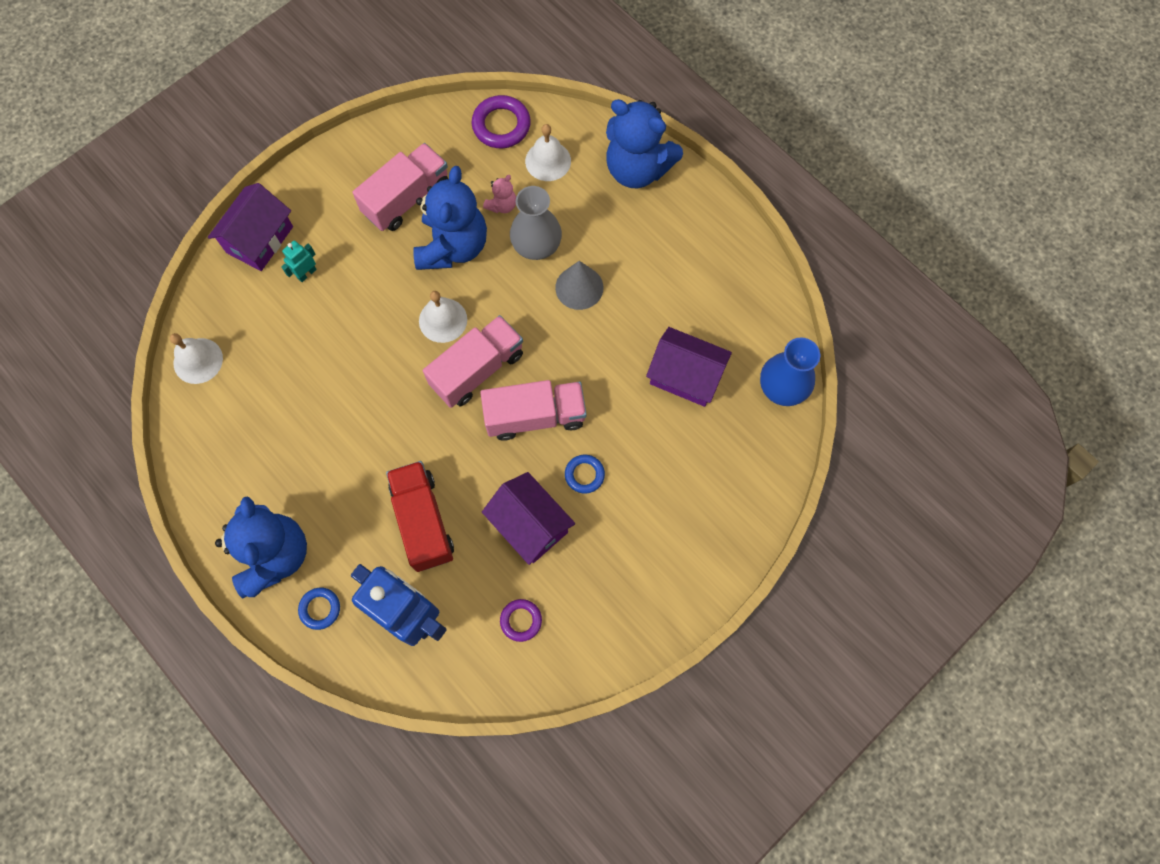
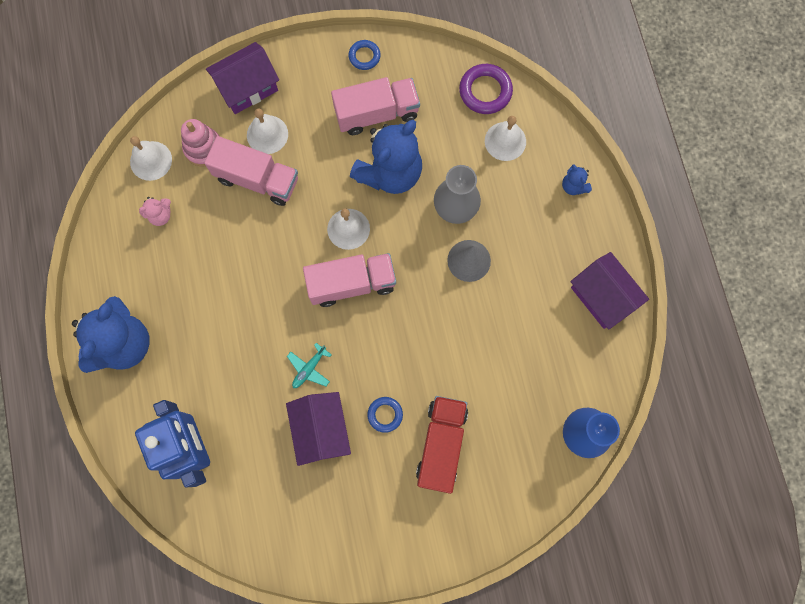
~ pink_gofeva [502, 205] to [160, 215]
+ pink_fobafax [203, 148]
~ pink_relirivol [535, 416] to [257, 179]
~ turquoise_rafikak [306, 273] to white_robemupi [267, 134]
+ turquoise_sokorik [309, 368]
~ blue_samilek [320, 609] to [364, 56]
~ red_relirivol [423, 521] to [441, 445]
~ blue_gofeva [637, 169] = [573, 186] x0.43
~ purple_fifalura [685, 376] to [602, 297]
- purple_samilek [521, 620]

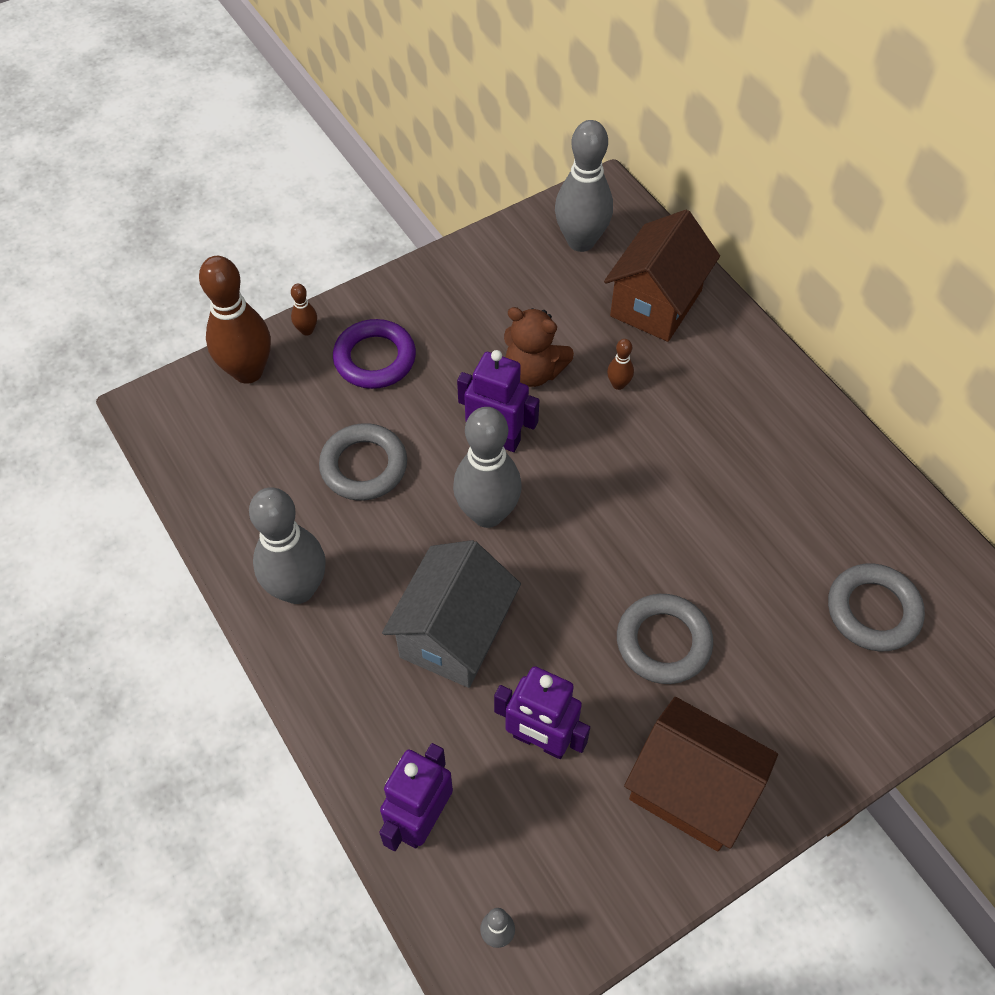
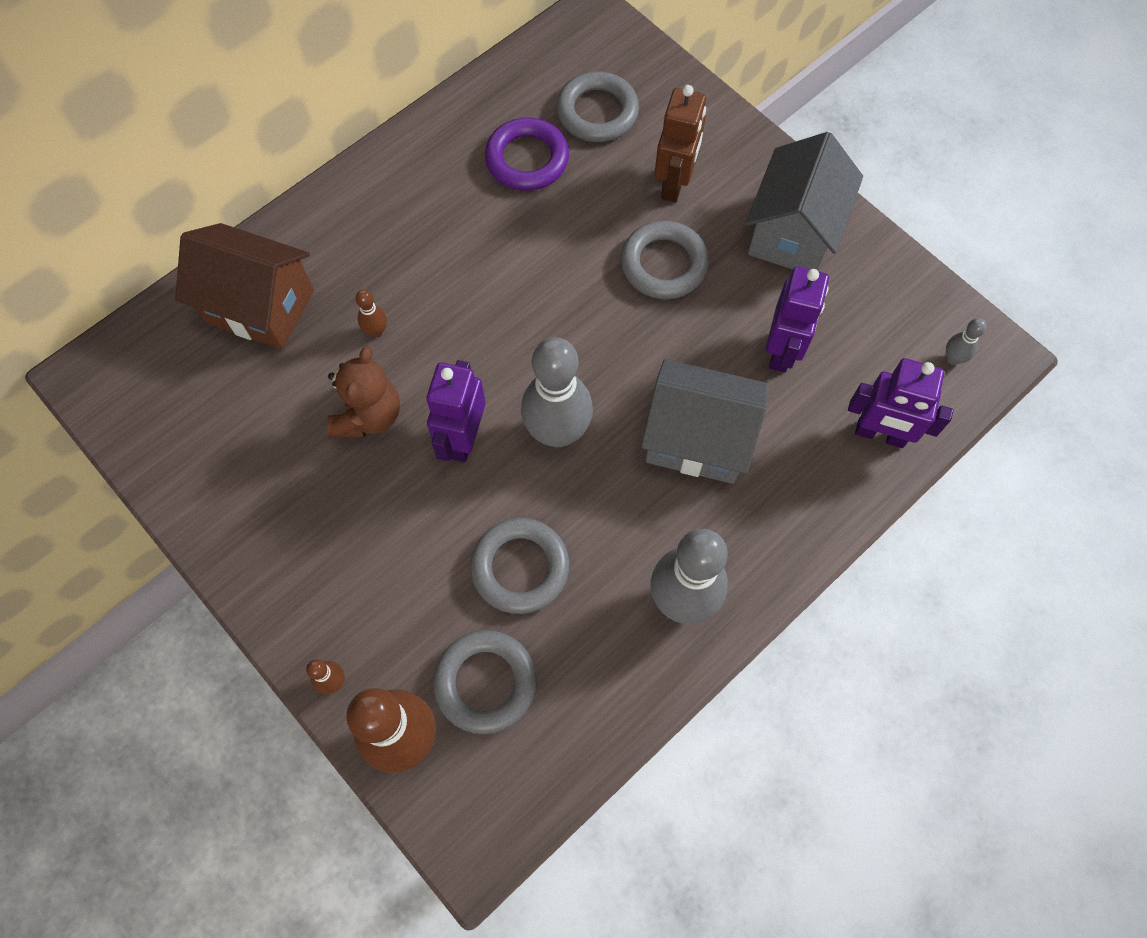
+ grey_samilek [485, 683]
~ purple_samilek [375, 358] to [527, 159]
+ brown_rafikak [674, 183]
~ brown_fifalura [691, 790] to grey_fifalura [793, 232]
- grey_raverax [581, 241]

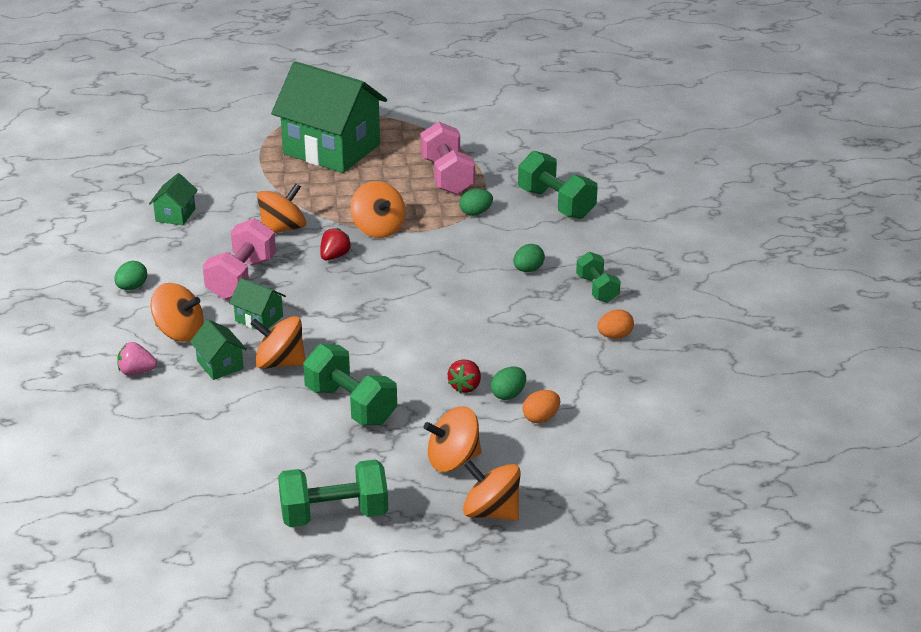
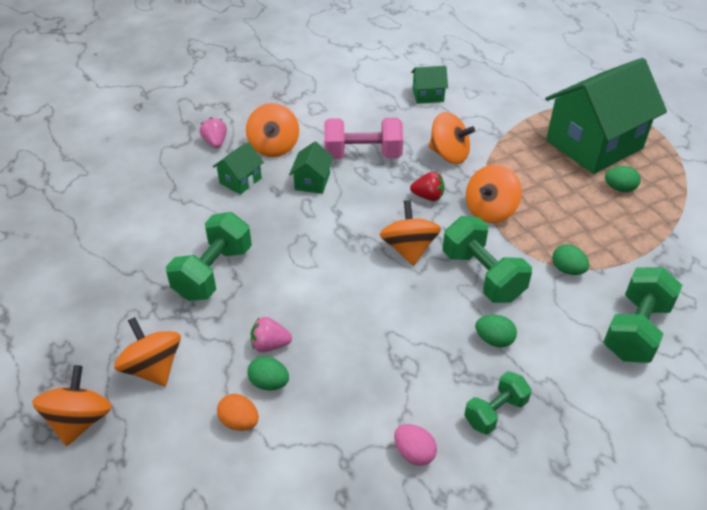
~ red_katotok [465, 386] to pink_katotok [270, 345]
~ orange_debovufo [280, 362] to [409, 249]
~ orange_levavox [614, 336] to pink_levavox [414, 453]
~ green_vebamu [334, 514] to [482, 275]
~ green_fifalura [331, 149] = [594, 144] 45 degrees clockwise
~ green_levavox [132, 287] to [619, 188]
- pink_vebamu [447, 176]

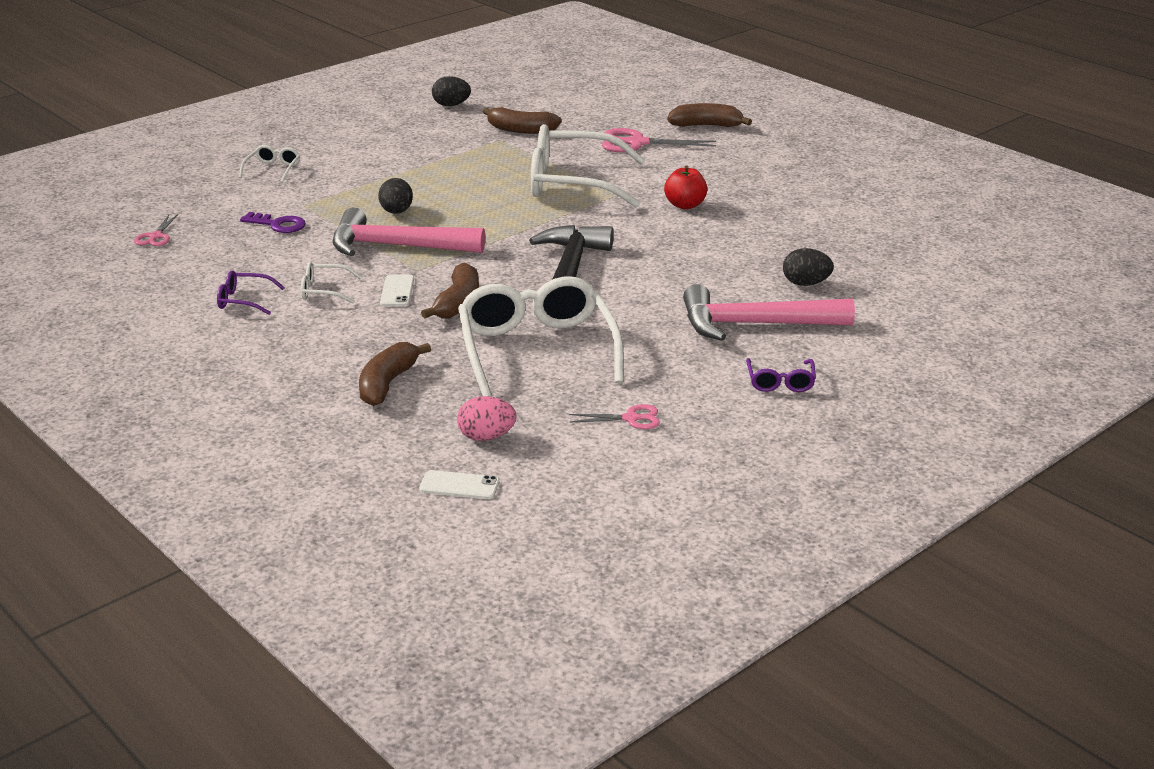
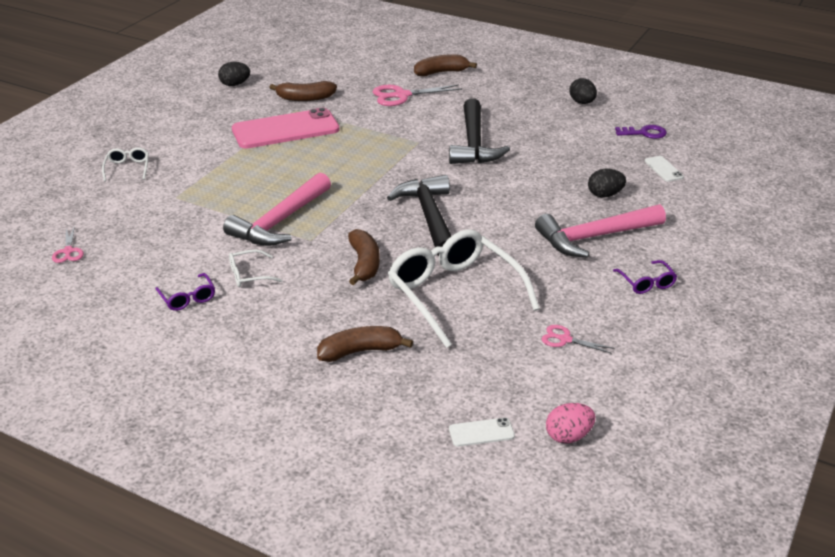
~ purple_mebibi [244, 300] = [187, 298] 105 degrees counterclockwise
~ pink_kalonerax [397, 246] = [280, 221] 45 degrees counterclockwise
+ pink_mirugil [285, 129]
~ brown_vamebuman [387, 384] = [360, 351] 75 degrees clockwise
~ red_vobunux [685, 205] to black_kalonerax [473, 143]
~ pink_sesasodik [630, 418] = [565, 339] 135 degrees counterclockwise
~ pink_levavox [486, 437] to [568, 436]
~ black_levavox [396, 212] to [582, 102]
~ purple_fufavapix [278, 225] to [644, 133]
~ white_mirugil [397, 291] to [663, 169]
- white_mebibi [572, 183]

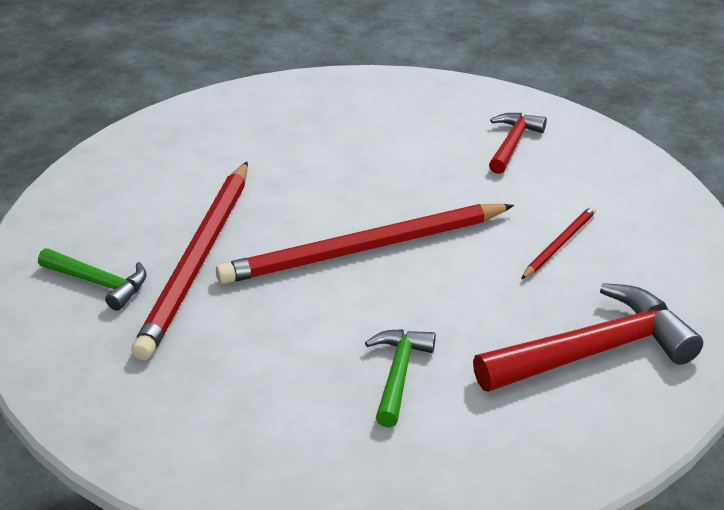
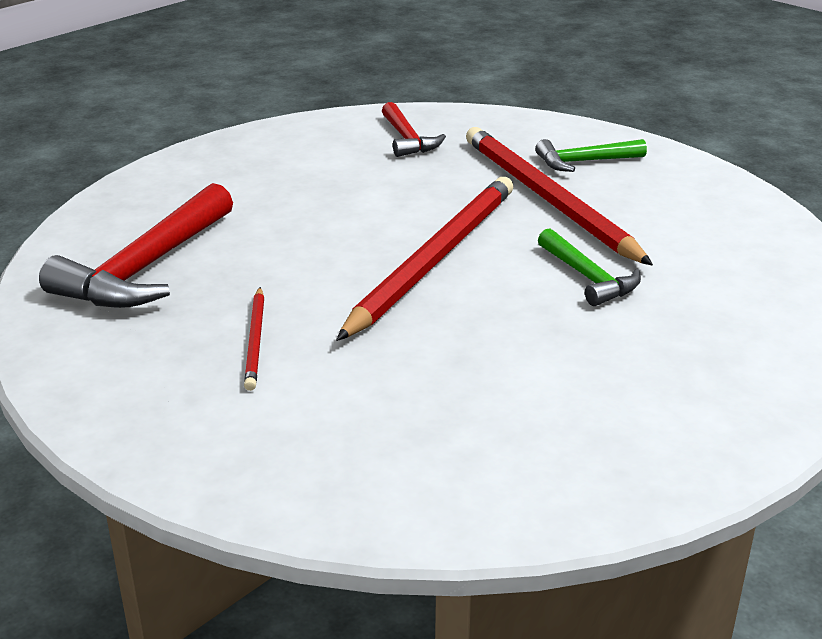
~ red_kalonerax [512, 143] to [408, 139]
~ green_kalonerax [398, 374] to [589, 278]

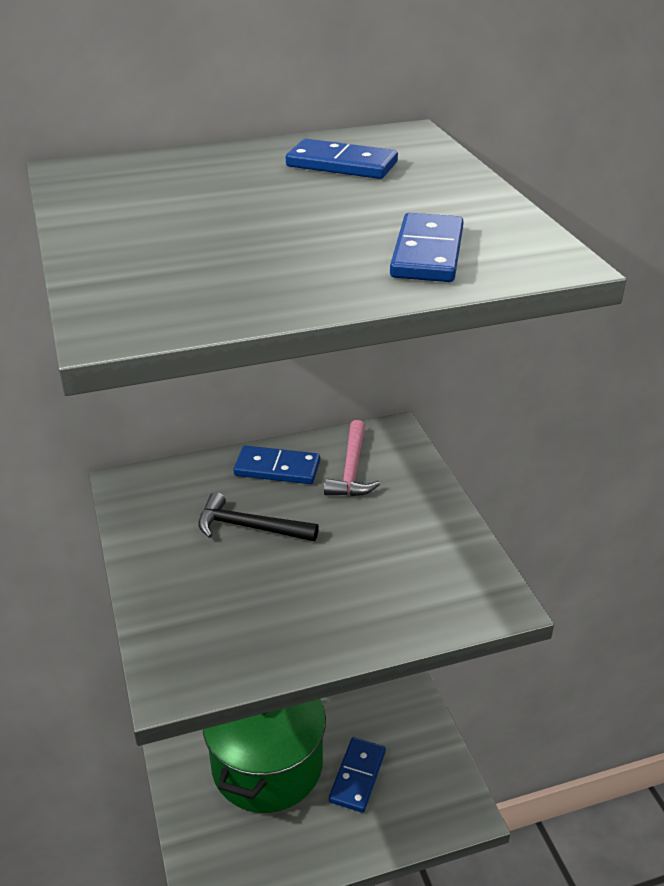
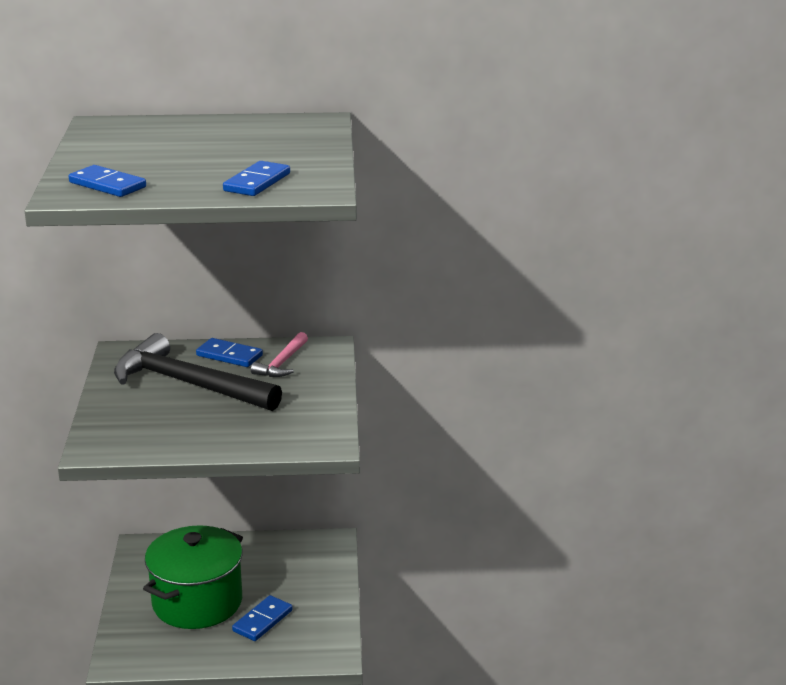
~ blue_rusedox [342, 164] to [107, 185]
~ black_kalonerax [249, 527] = [189, 384] x2.06

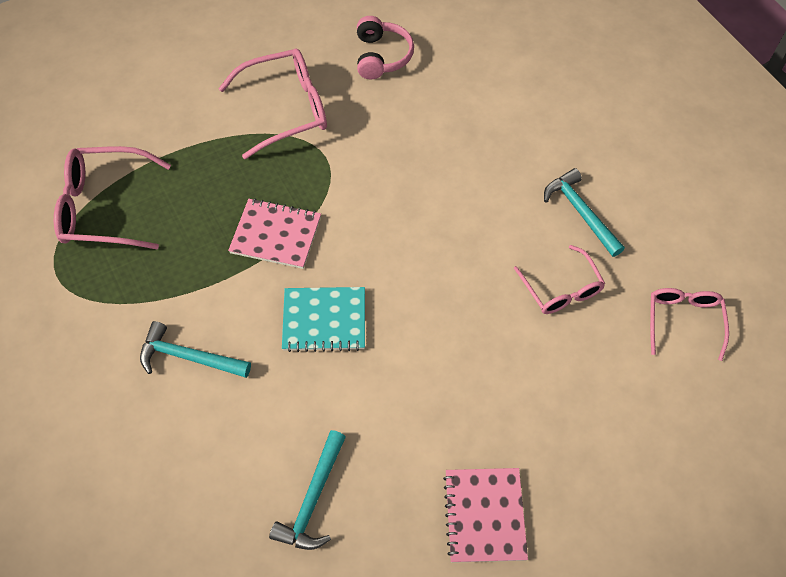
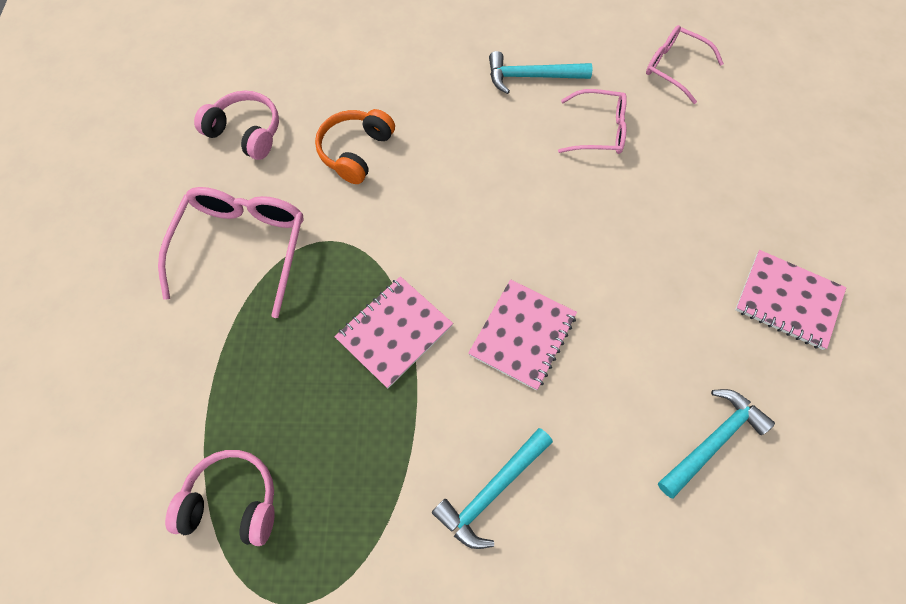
~ pink_mebibi [105, 207] to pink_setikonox [233, 501]
+ orange_setikonox [355, 151]
~ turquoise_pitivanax [324, 320] to pink_pitivanax [523, 335]
~ turquoise_kalonerax [312, 499] = [713, 440] 90 degrees counterclockwise

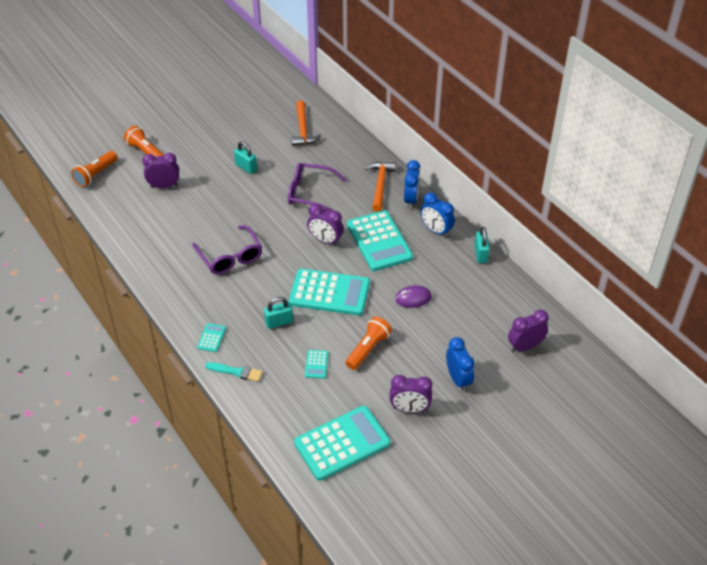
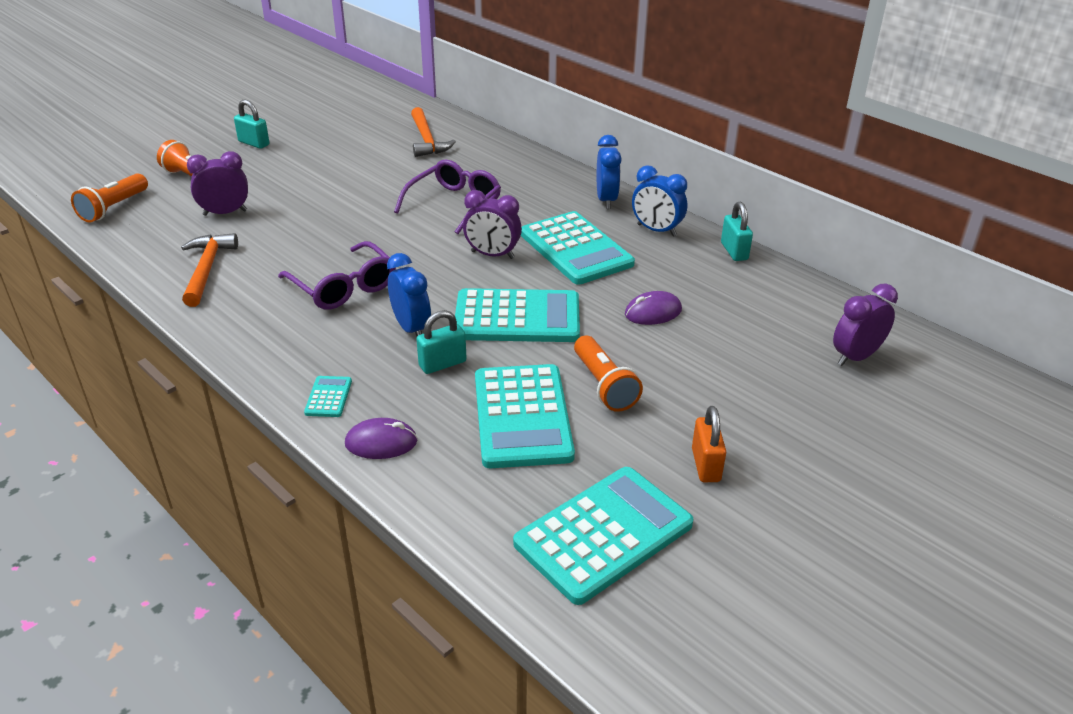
~ orange_kalonerax [380, 185] to [207, 269]
~ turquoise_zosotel [246, 167] to [254, 143]
~ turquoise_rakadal [236, 372] to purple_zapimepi [381, 442]
~ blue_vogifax [458, 379] to [411, 328]
~ purple_mebibi [310, 193] = [454, 204] 120 degrees clockwise
~ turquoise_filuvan [316, 364] = [522, 416] x2.38
~ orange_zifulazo [368, 349] = [604, 385] 135 degrees clockwise
~ purple_vogifax [409, 409] to orange_zosotel [706, 465]

